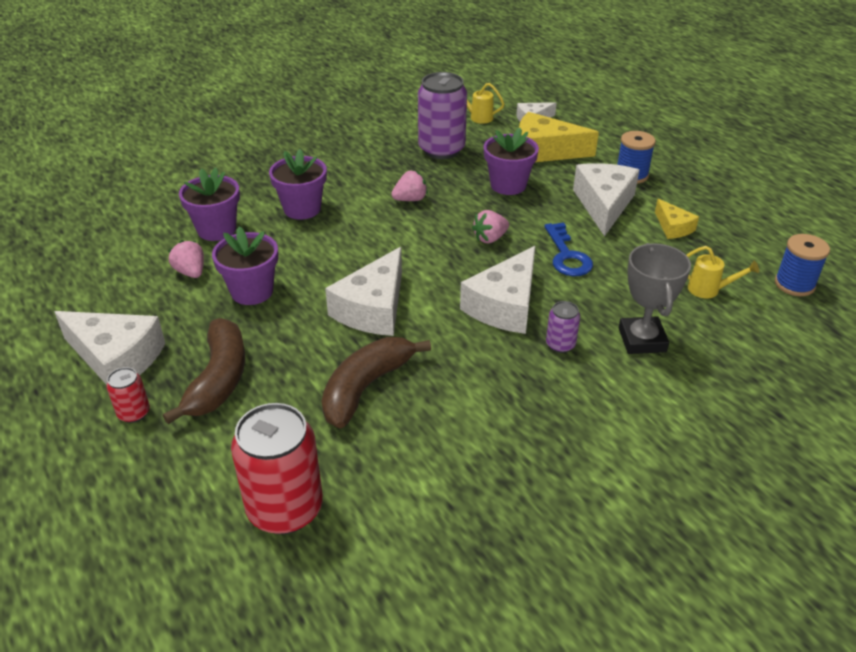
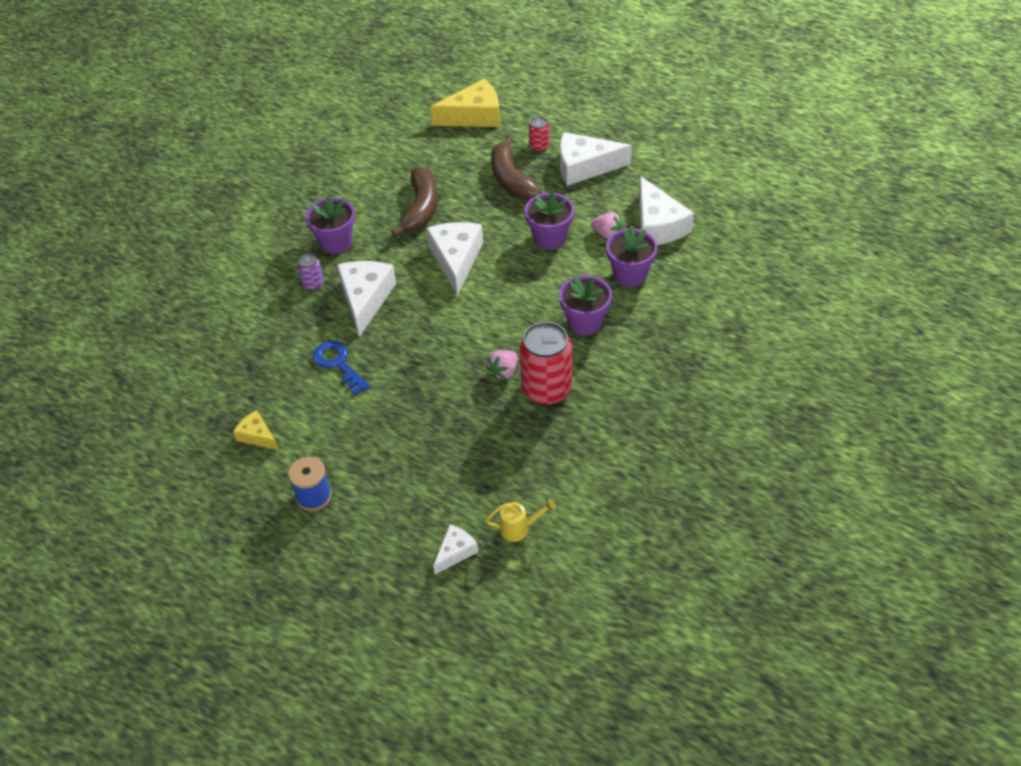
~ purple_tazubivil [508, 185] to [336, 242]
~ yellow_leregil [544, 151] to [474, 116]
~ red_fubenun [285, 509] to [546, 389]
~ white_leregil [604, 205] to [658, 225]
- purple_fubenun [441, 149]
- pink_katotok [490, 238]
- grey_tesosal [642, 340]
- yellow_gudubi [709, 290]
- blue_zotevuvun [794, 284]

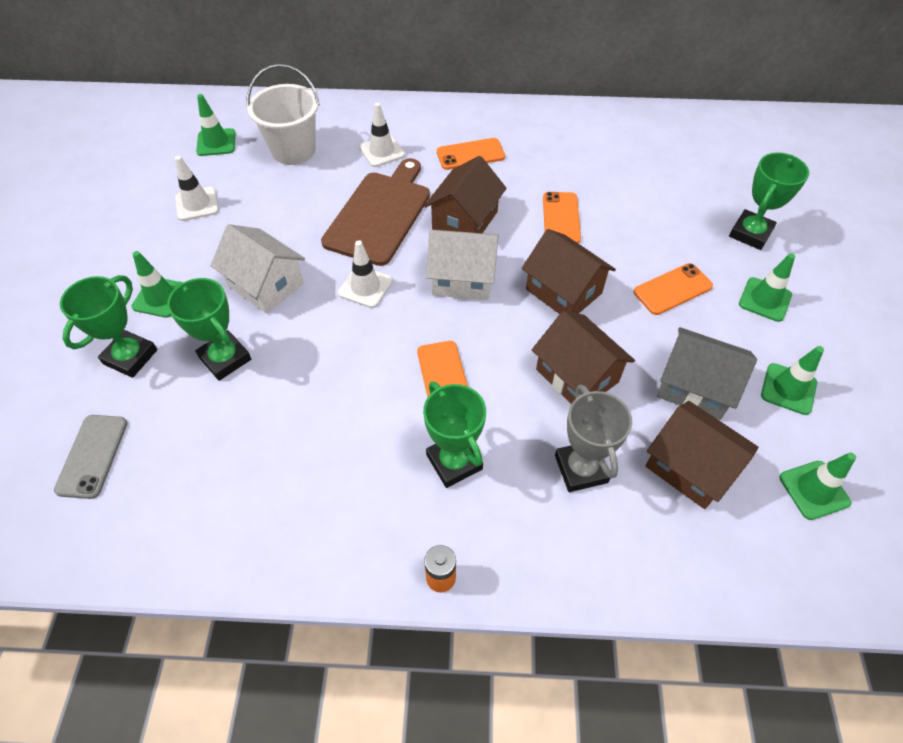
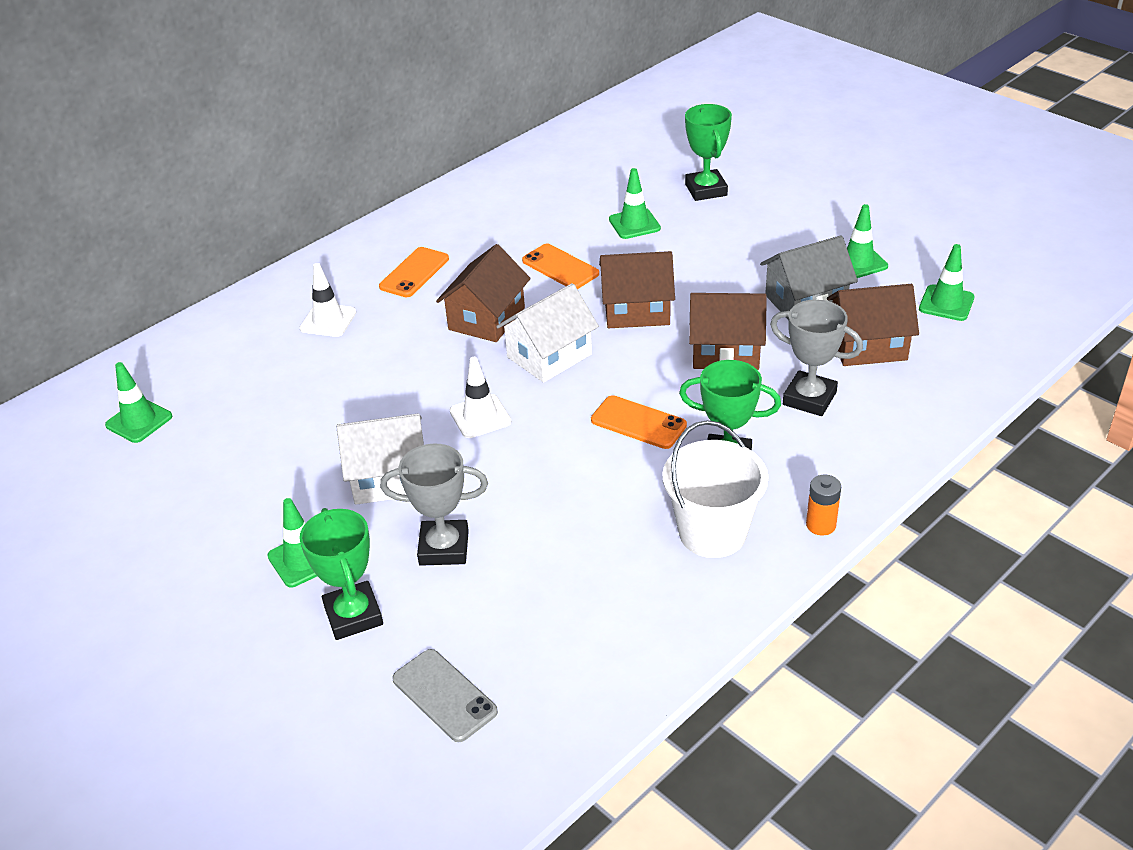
~ green_tesosal [225, 358] to grey_tesosal [444, 548]
~ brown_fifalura [465, 220] = [486, 319] 45 degrees clockwise
~ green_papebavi [765, 299] to [634, 224]
~ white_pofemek [293, 150] to [712, 533]
- white_papebavi [197, 204]
- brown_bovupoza [380, 214]
- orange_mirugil [672, 289]

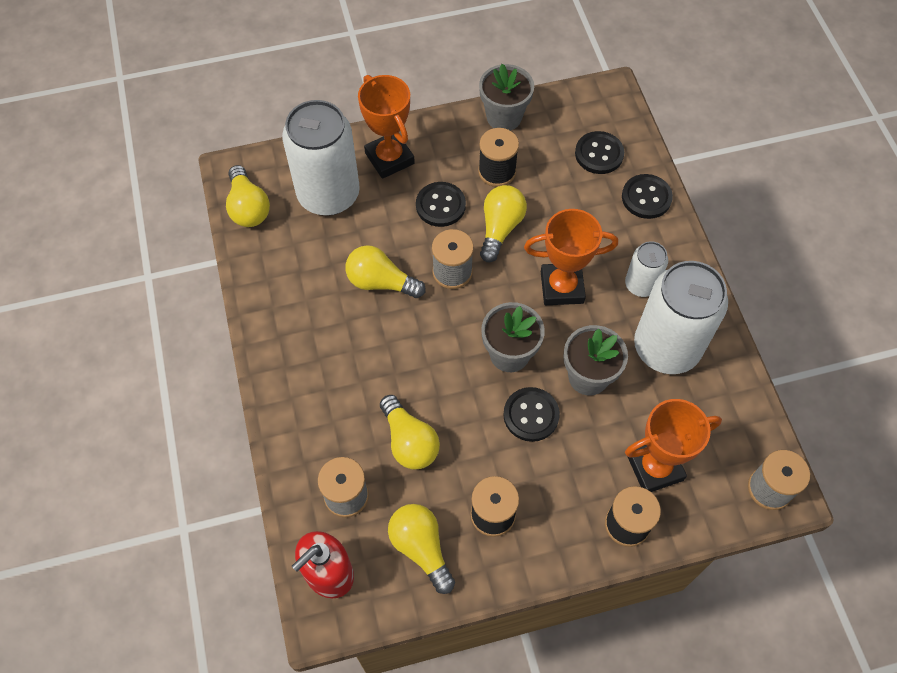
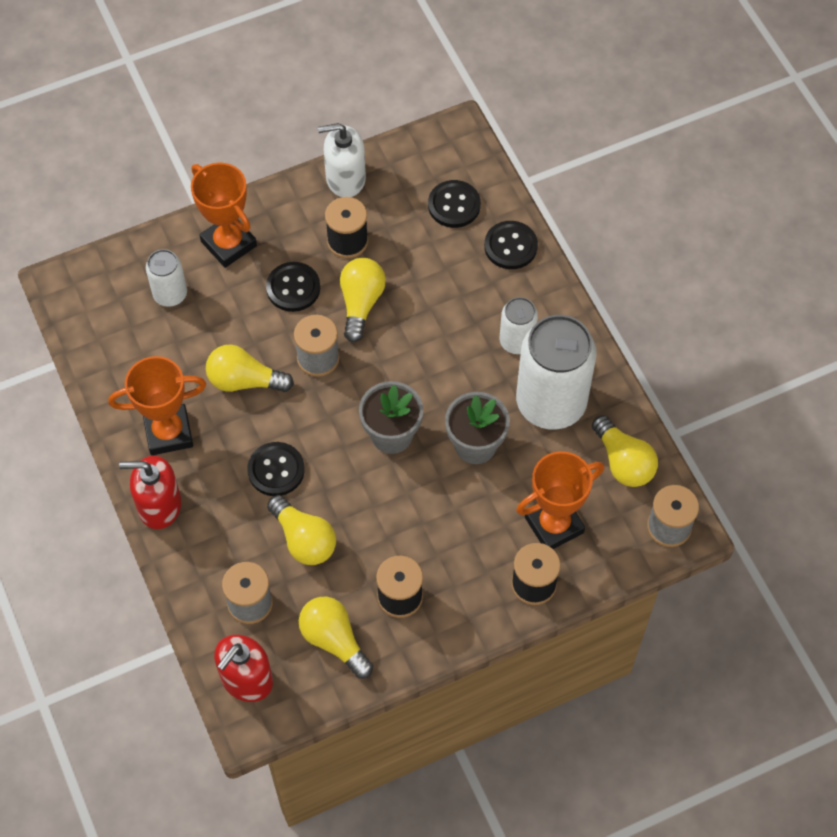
~ orange_tesosal [562, 287] to [168, 432]
+ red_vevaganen [159, 505]
~ white_fubenun [328, 194] = [170, 294] x0.51
~ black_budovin [531, 415] to [276, 470]
~ grey_tazubivil [504, 117] to white_vevaganen [345, 178]
~ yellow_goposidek [248, 207] to [623, 462]

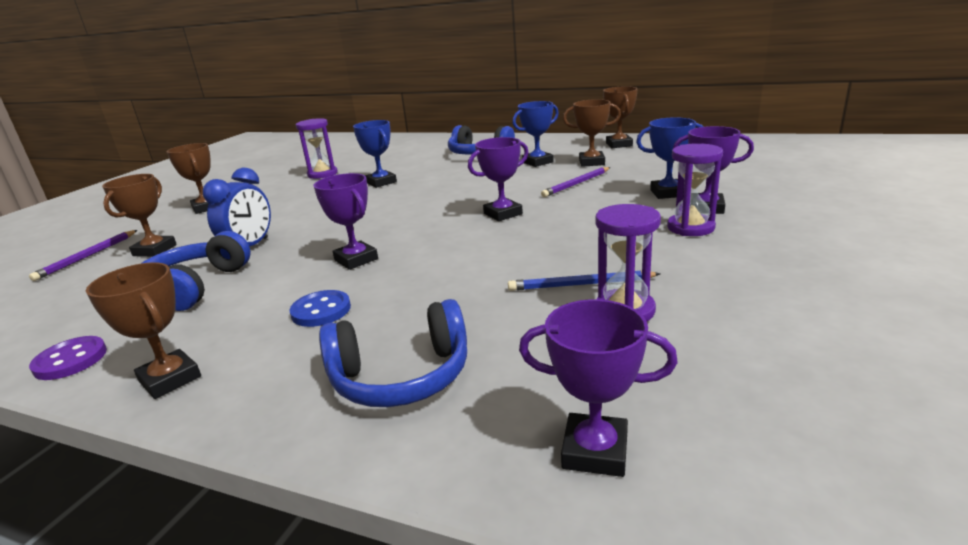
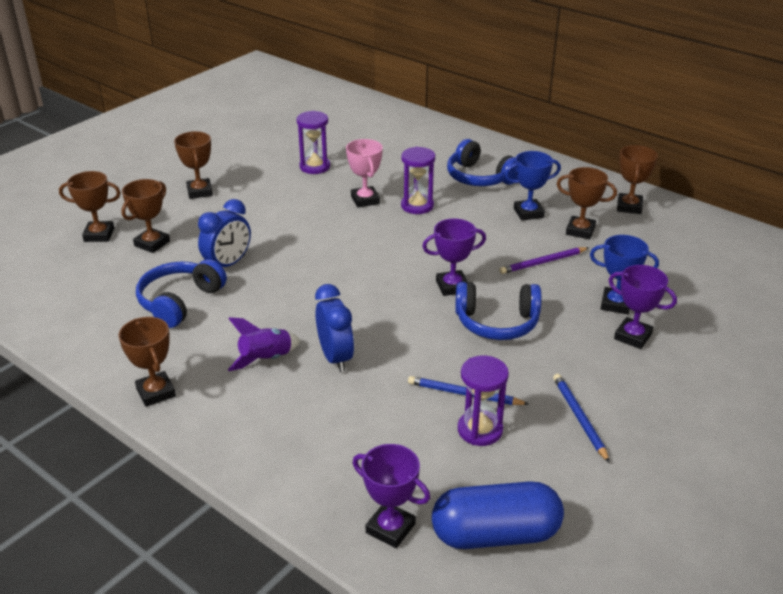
~ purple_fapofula [87, 256] to brown_tesosal [99, 235]
~ blue_budovin [321, 311] to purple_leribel [266, 359]
+ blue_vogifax [335, 358]
~ blue_tesosal [381, 182] to pink_tesosal [365, 200]
~ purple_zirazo [690, 227] to [417, 206]
+ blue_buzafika [495, 534]
~ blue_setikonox [401, 376] to [497, 322]
+ blue_fapofula [579, 418]
- purple_budovin [70, 360]
- purple_tesosal [356, 259]

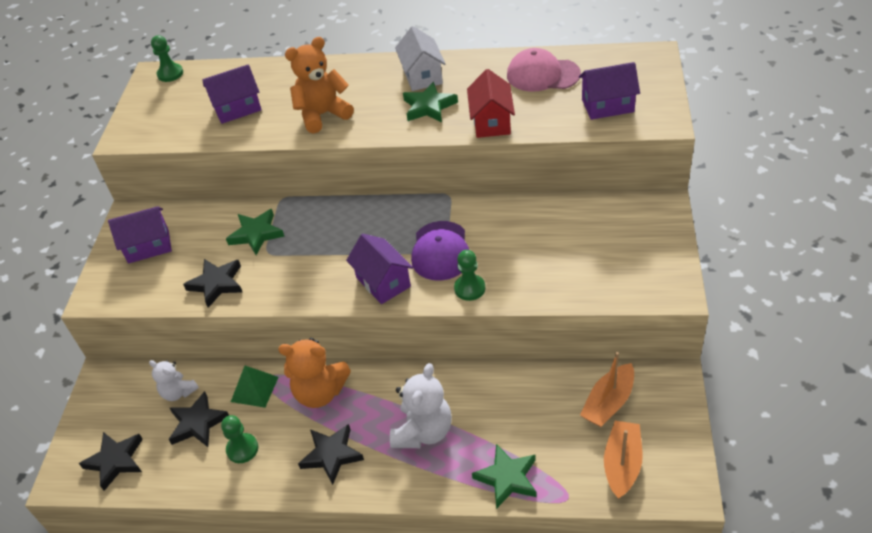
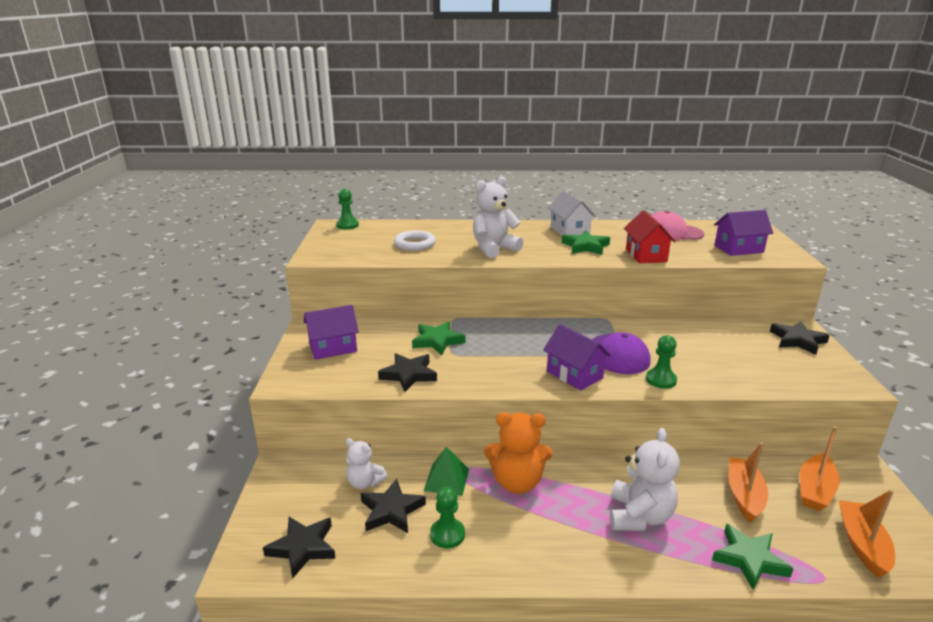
~ purple_fifalura [237, 108] to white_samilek [415, 244]
~ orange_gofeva [323, 115] to white_gofeva [494, 249]
+ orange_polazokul [744, 495]
~ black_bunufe [332, 455] to [797, 340]

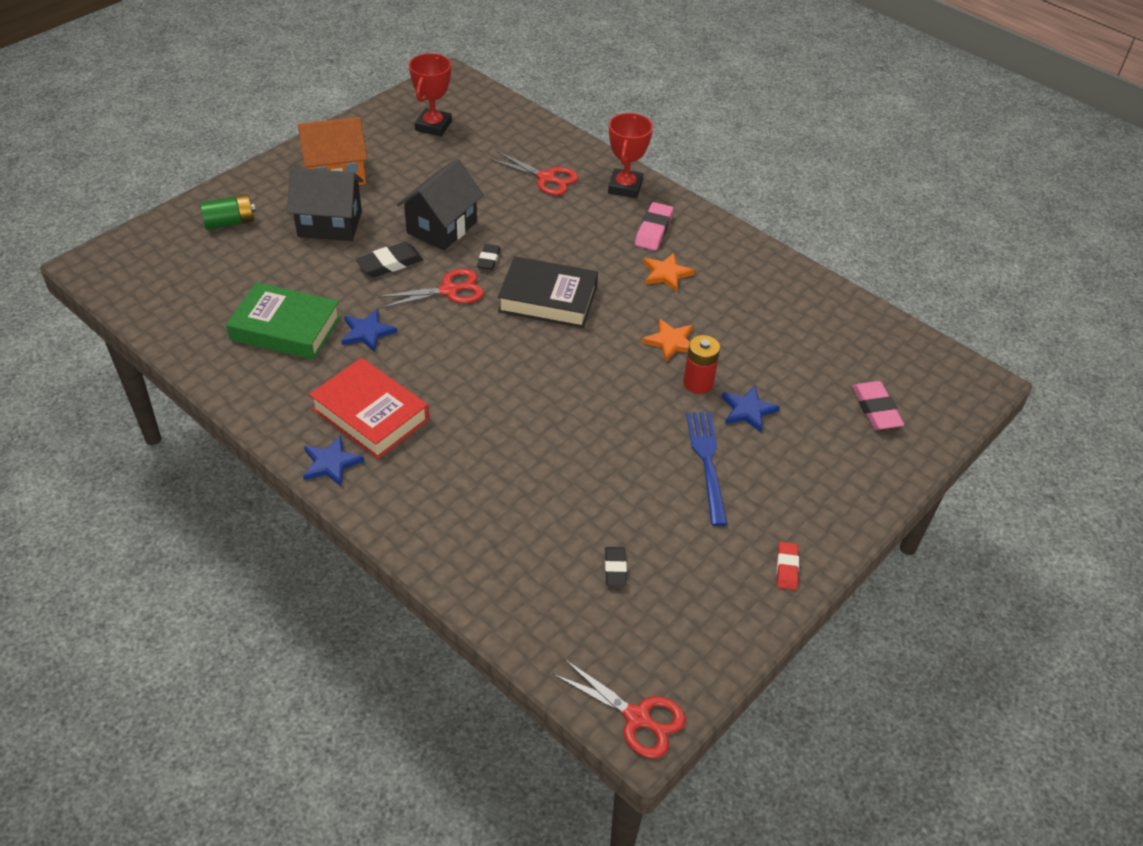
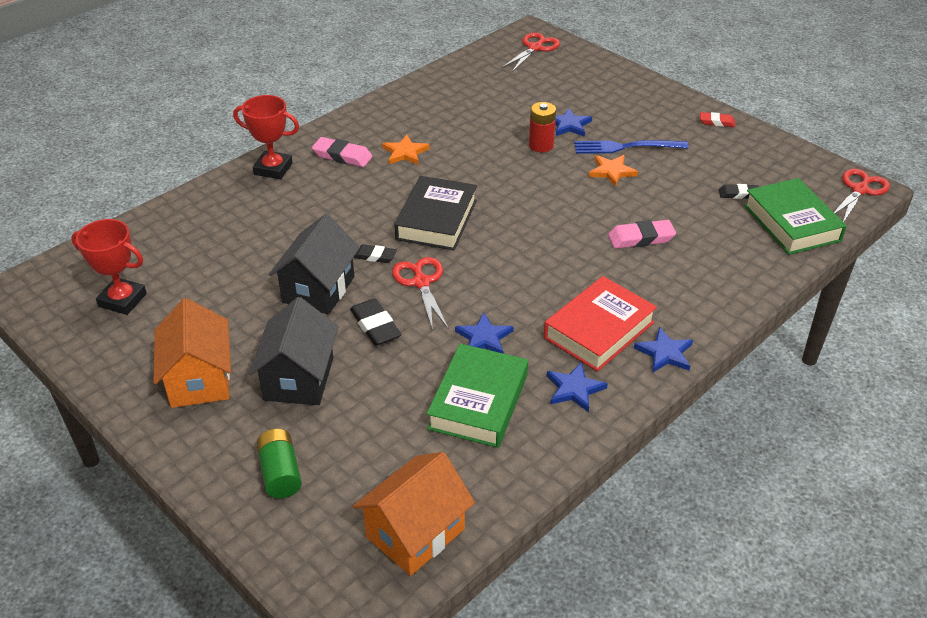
~ black_fifalura [442, 227] = [318, 289] 75 degrees clockwise
+ orange_fifalura [415, 533]
~ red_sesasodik [546, 178] to [535, 48]
+ blue_bunufe [574, 389]
~ orange_bunufe [671, 342] to [612, 171]
~ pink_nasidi [876, 409] to [641, 238]
+ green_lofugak [791, 223]

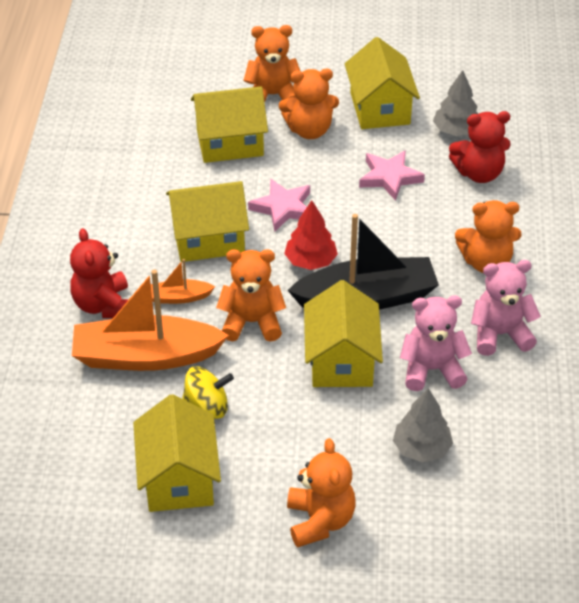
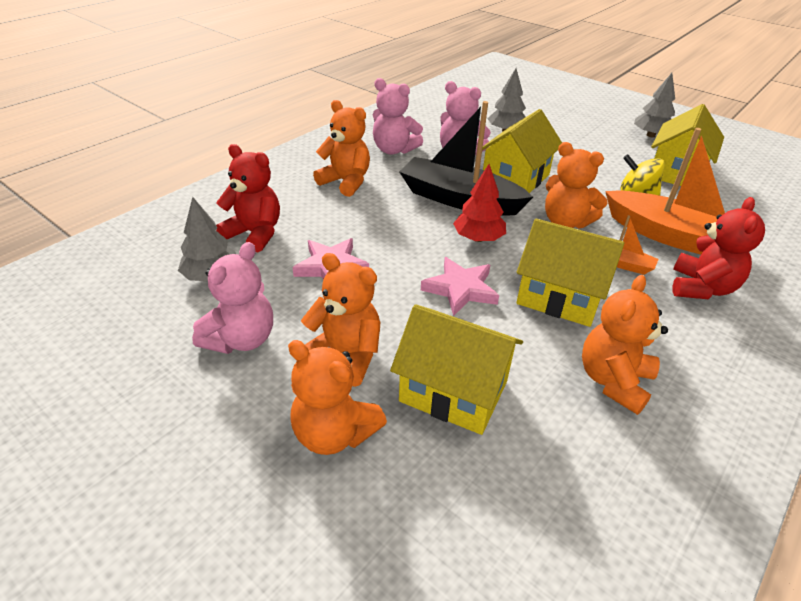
~ yellow_fifalura [379, 108] to pink_gofeva [241, 339]
~ orange_gofeva [320, 521] to [613, 381]
+ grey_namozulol [651, 135]

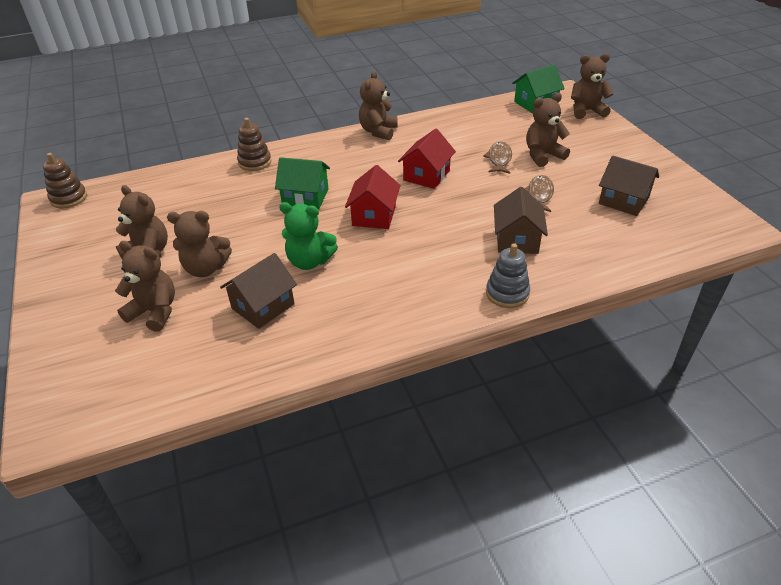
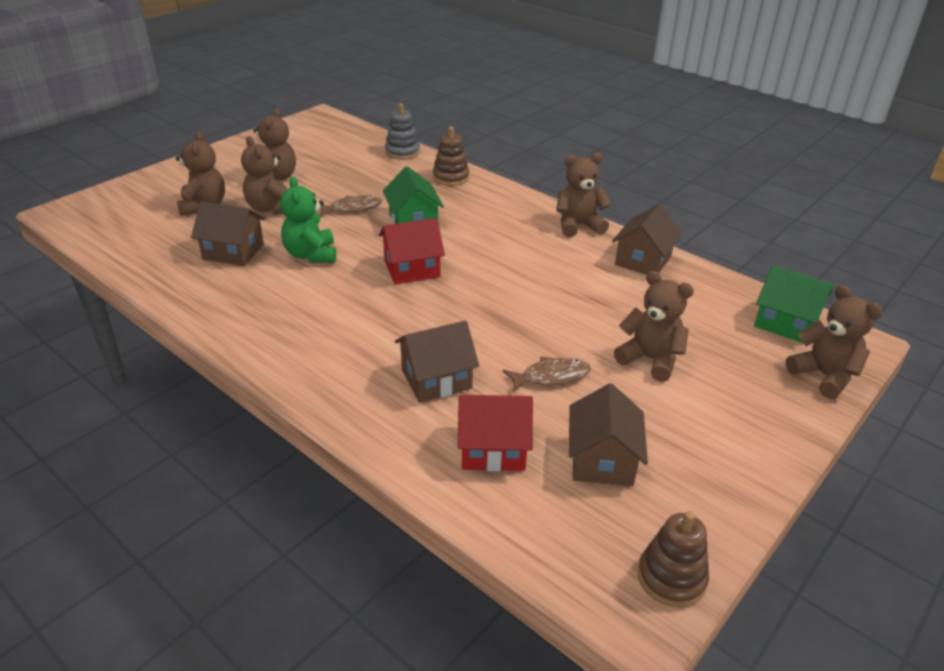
~ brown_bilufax [499, 159] to [352, 208]
~ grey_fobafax [507, 293] to [402, 152]
~ red_fifalura [426, 175] to [493, 448]
+ brown_fifalura [643, 260]
~ brown_fobafax [69, 198] to [671, 578]

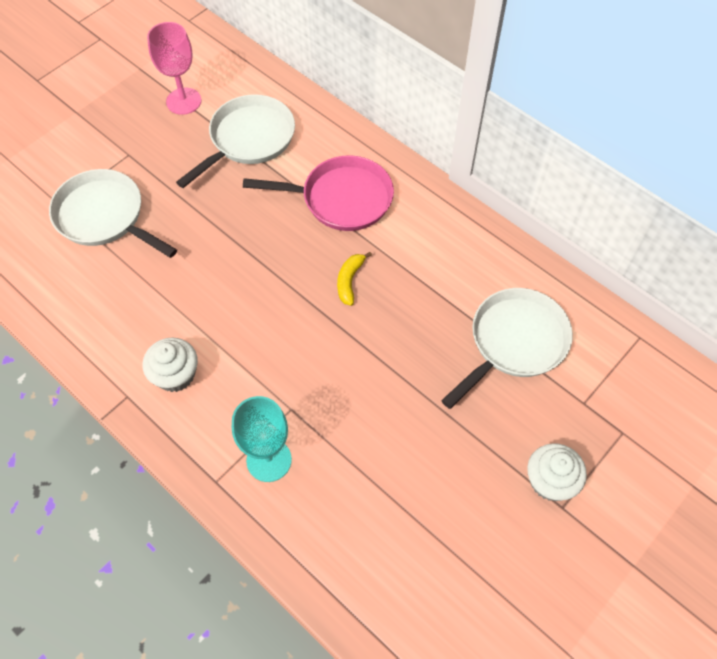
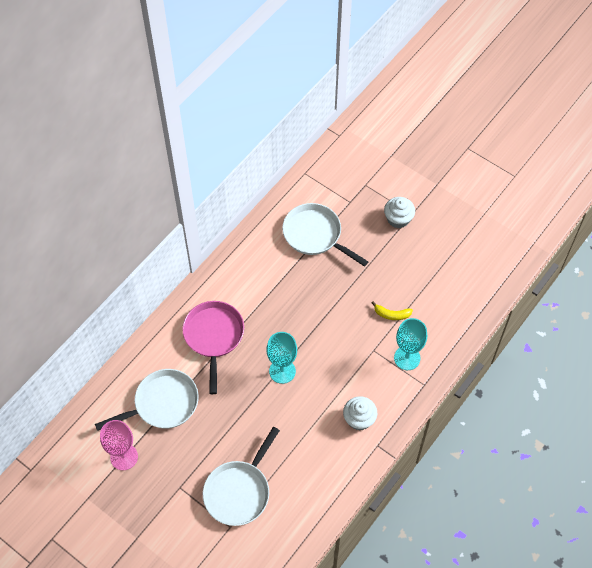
~ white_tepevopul [248, 140] = [162, 404] 120 degrees clockwise
+ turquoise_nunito [282, 371]
~ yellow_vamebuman [349, 281] to [391, 314]

